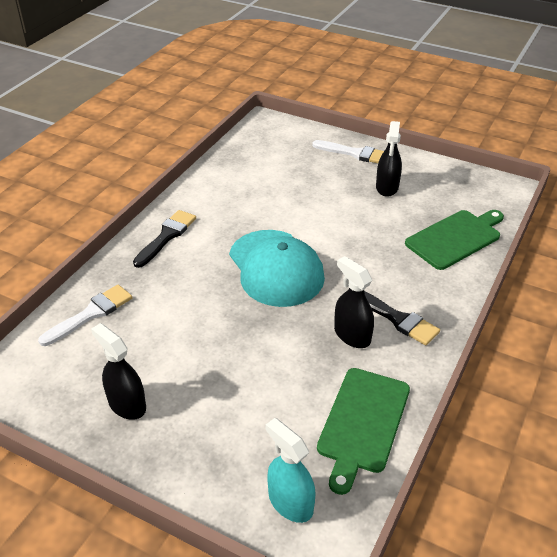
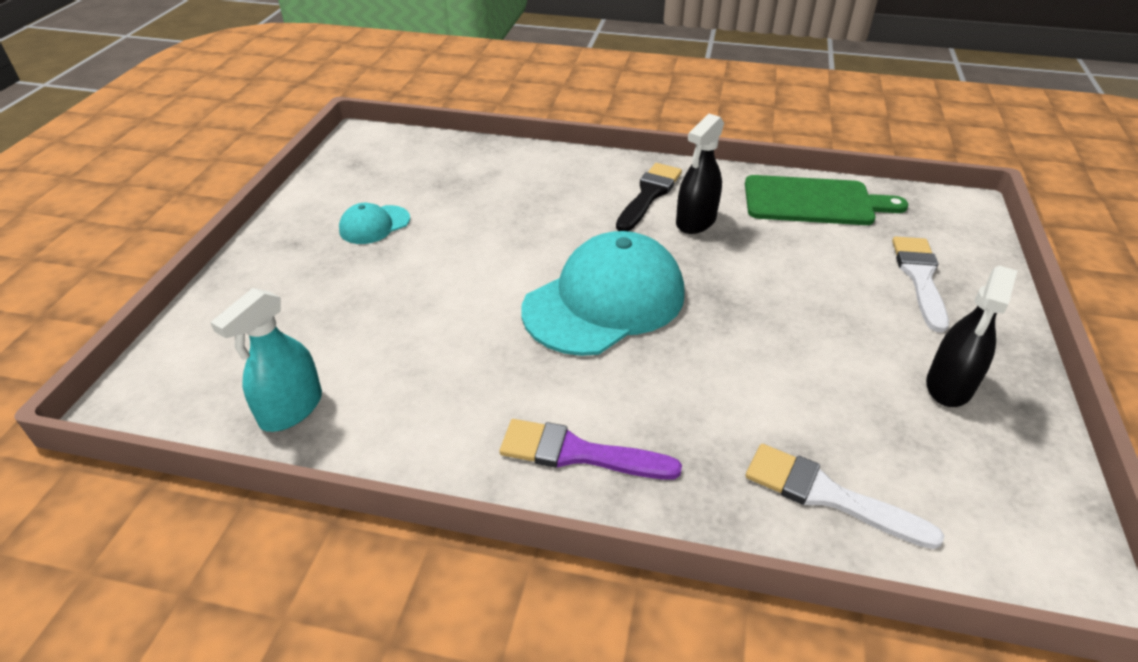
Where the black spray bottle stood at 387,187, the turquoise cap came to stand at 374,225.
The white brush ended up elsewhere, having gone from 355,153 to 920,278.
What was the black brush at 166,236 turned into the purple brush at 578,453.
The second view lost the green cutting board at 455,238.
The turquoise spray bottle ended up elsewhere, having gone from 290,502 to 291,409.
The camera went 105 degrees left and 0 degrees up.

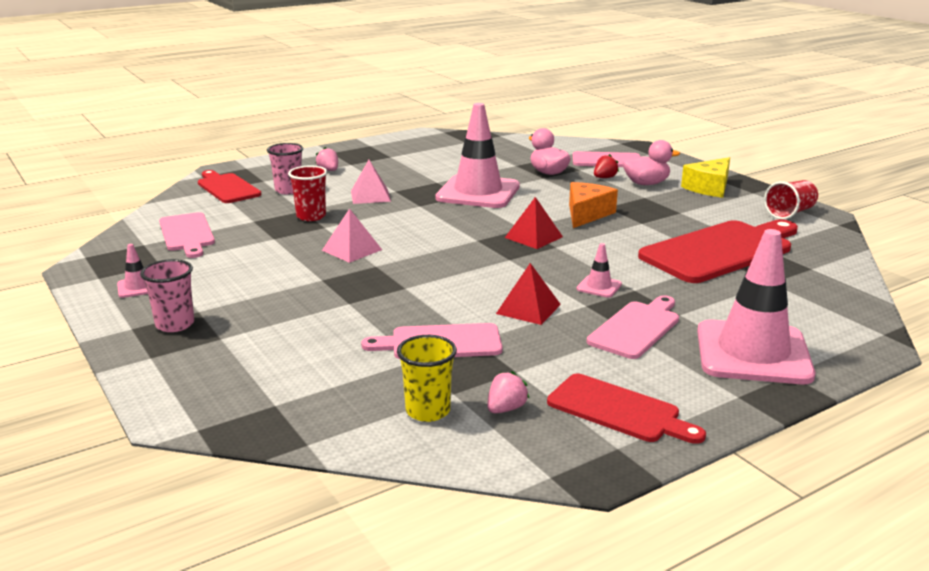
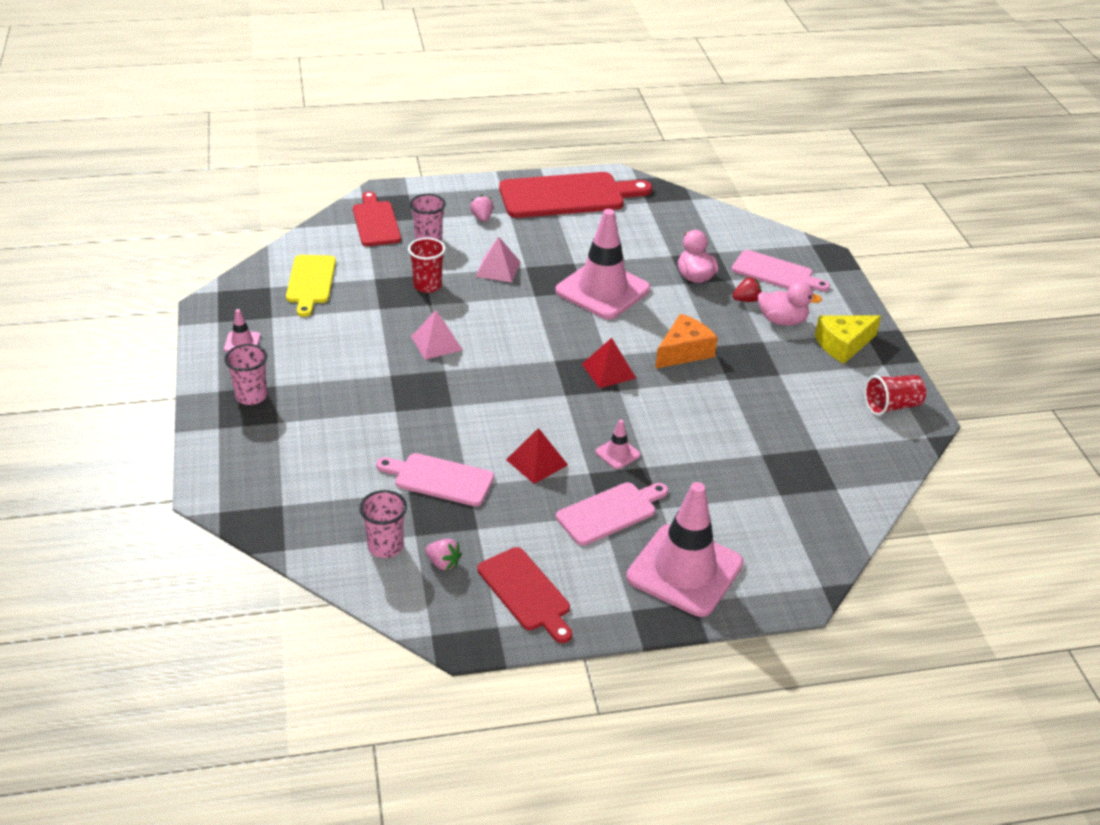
What was the pink cutting board at 187,234 turned into the yellow cutting board at 310,282.
The red cutting board ended up elsewhere, having gone from 721,251 to 567,196.
What was the yellow cup at 428,411 turned into the pink cup at 385,546.
The pink strawberry at 506,409 ended up facing another way, 60 degrees clockwise from before.
The camera went 20 degrees right and 15 degrees up.

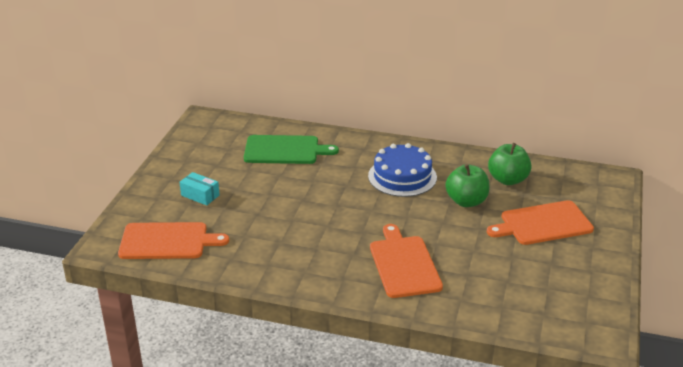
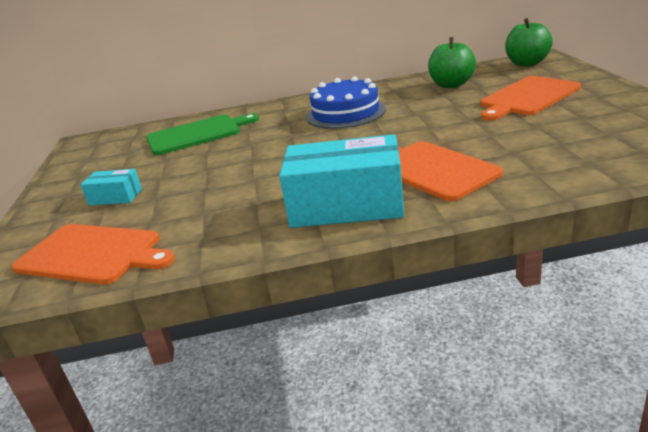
The green apple ended up elsewhere, having gone from 466,201 to 527,63.
The orange cutting board at 167,241 ended up facing another way, 45 degrees clockwise from before.
The second view gained the turquoise box at 346,205.
The camera went 20 degrees left and 5 degrees down.

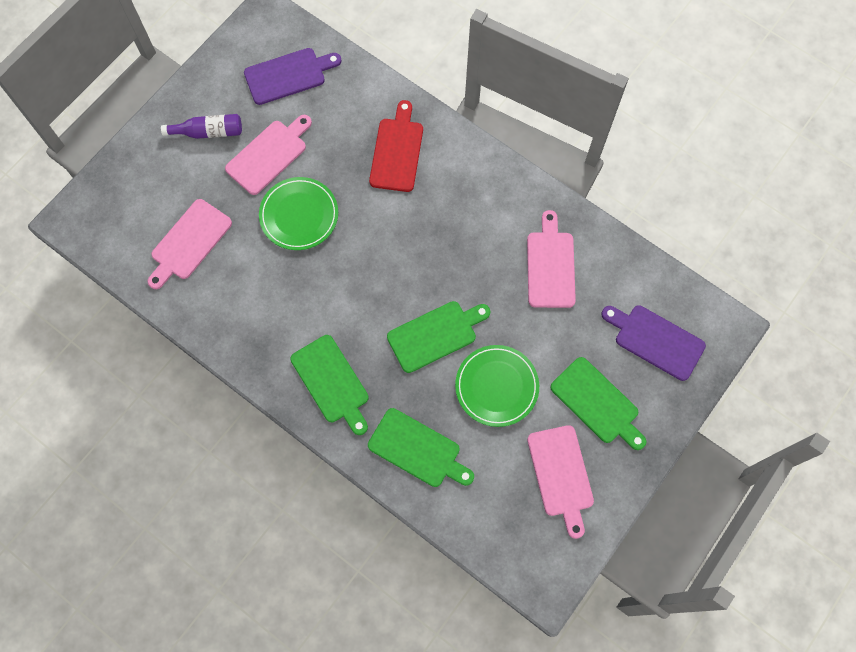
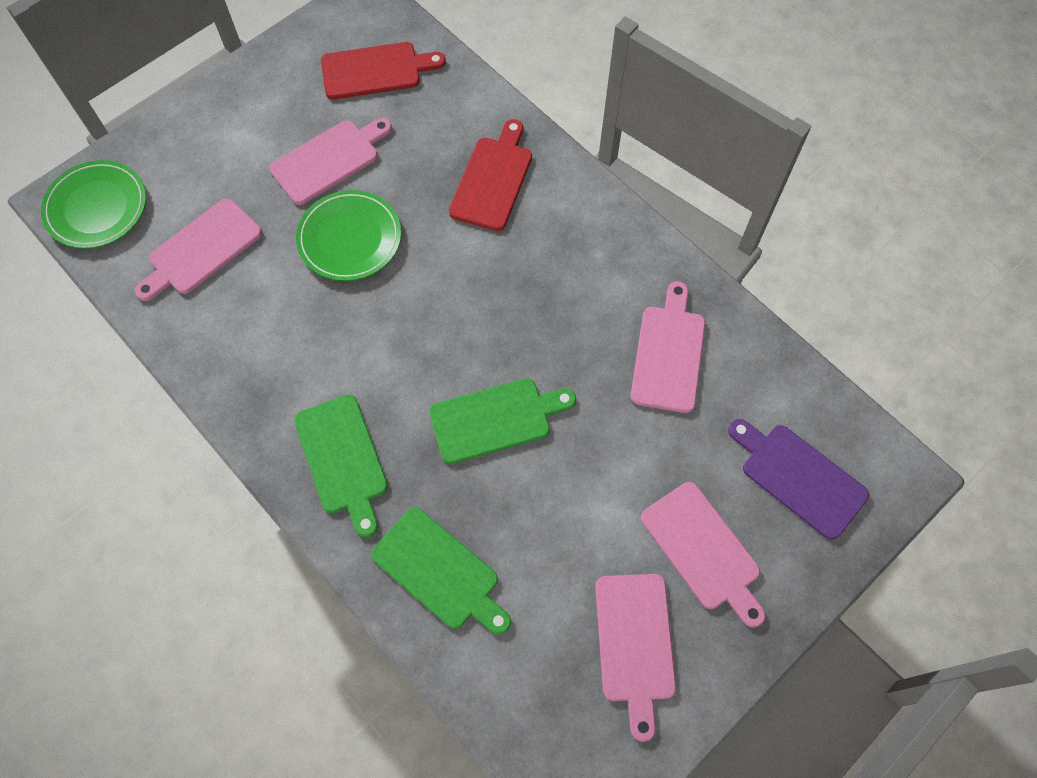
What was the purple cutting board at 288,75 turned into the red cutting board at 376,71.
The second view lost the purple bottle at 208,132.
The green plate ended up elsewhere, having gone from 496,386 to 96,207.
What was the green cutting board at 597,403 turned into the pink cutting board at 703,550.
The camera went 10 degrees right and 5 degrees down.

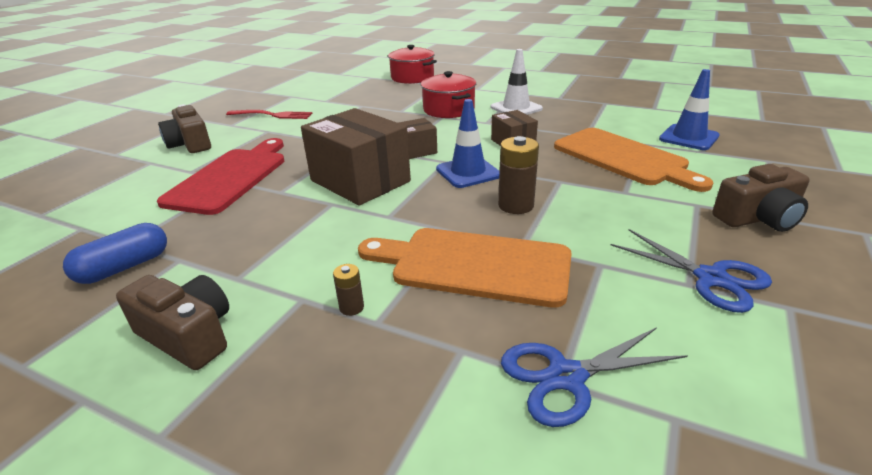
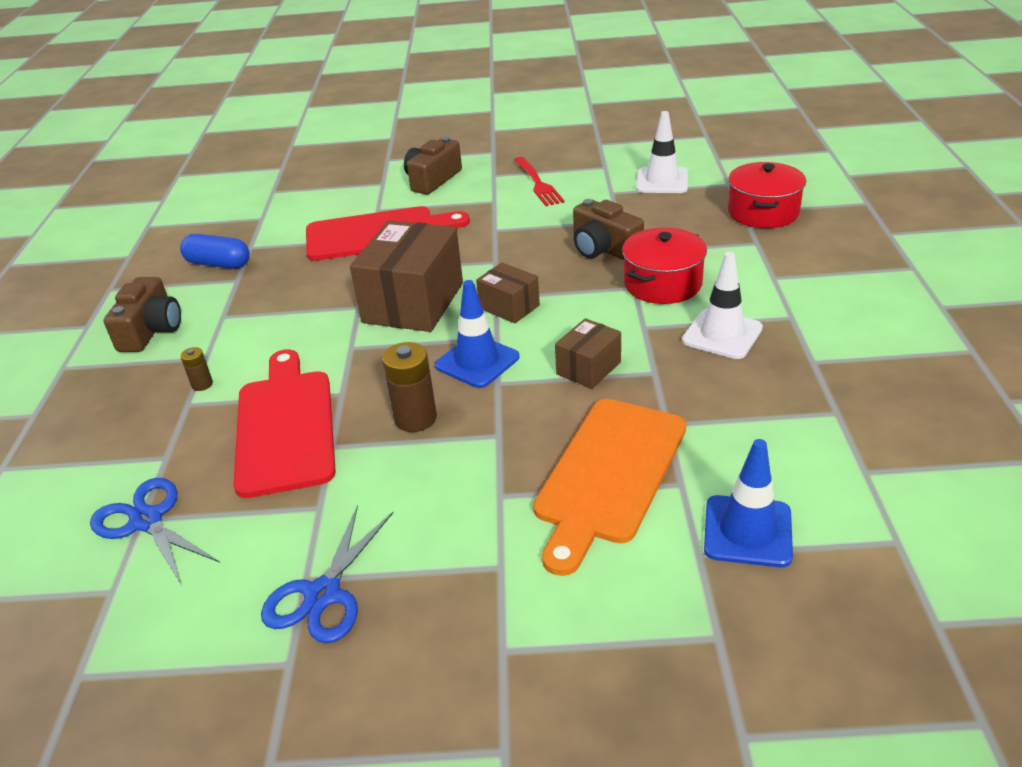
The brown camera ended up elsewhere, having gone from 758,218 to 603,248.
What was the orange cutting board at 473,265 turned into the red cutting board at 285,426.
The second view gained the white traffic cone at 662,181.
The camera went 65 degrees right and 5 degrees up.

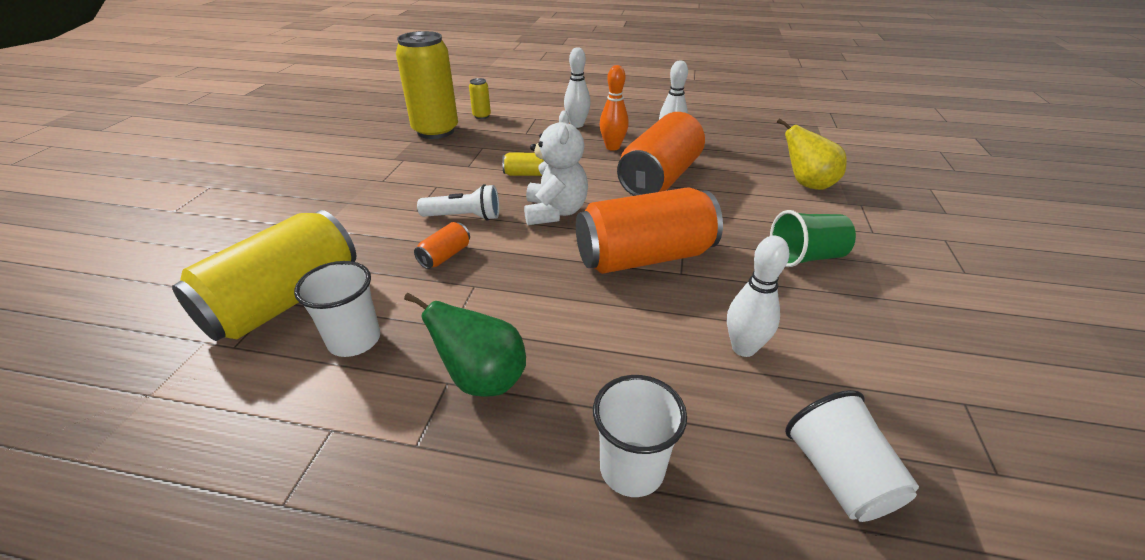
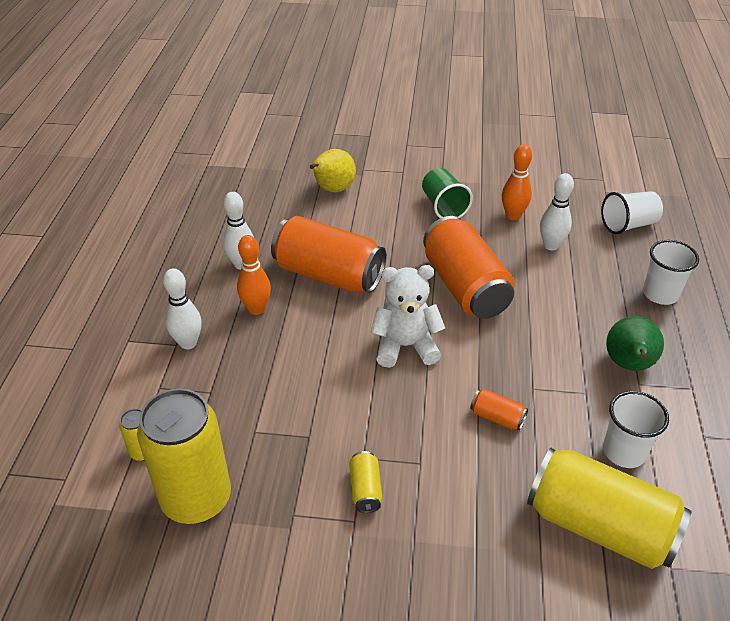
The yellow can ended up elsewhere, having gone from 525,174 to 365,489.
The second view lost the white flashlight at 464,217.
The second view gained the orange bowling pin at 513,216.
The camera went 95 degrees left and 5 degrees up.

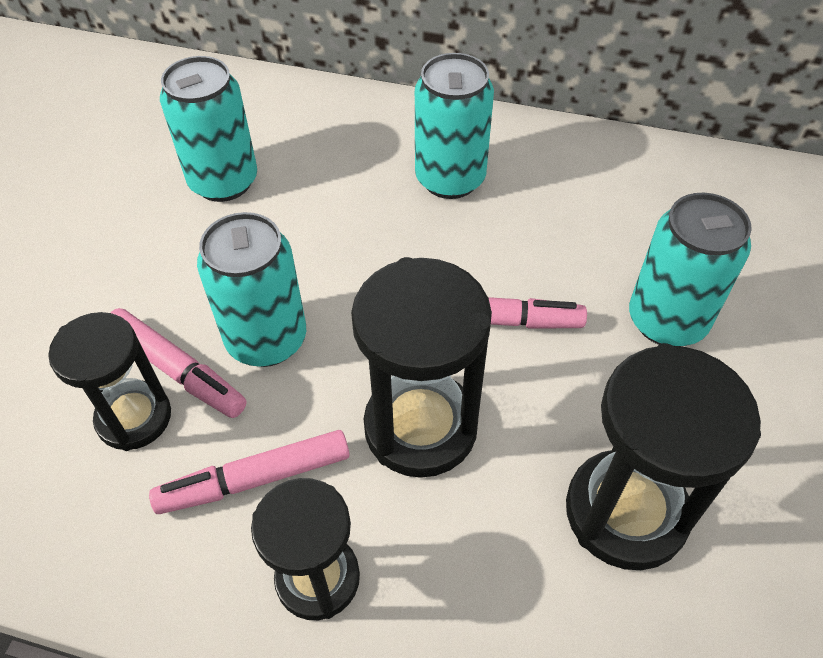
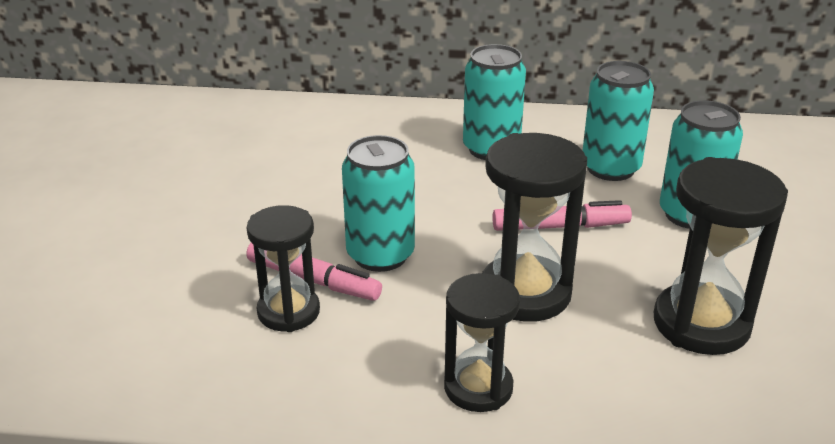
The turquoise can ended up elsewhere, having gone from 223,181 to 610,168.
The second view lost the pink marker at 255,479.
The camera went 10 degrees left and 20 degrees down.

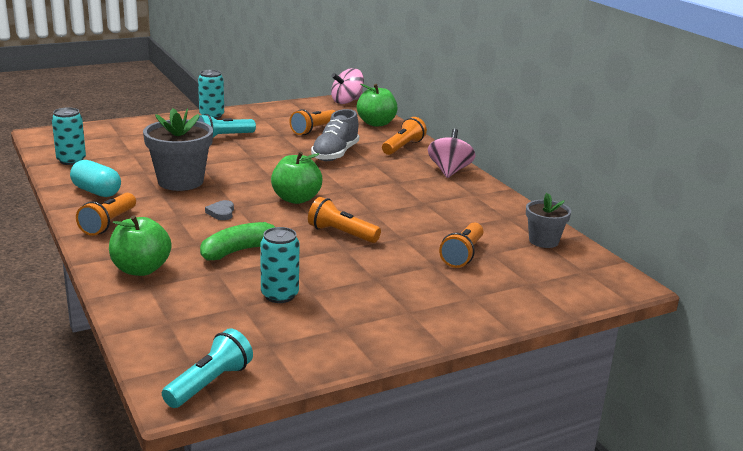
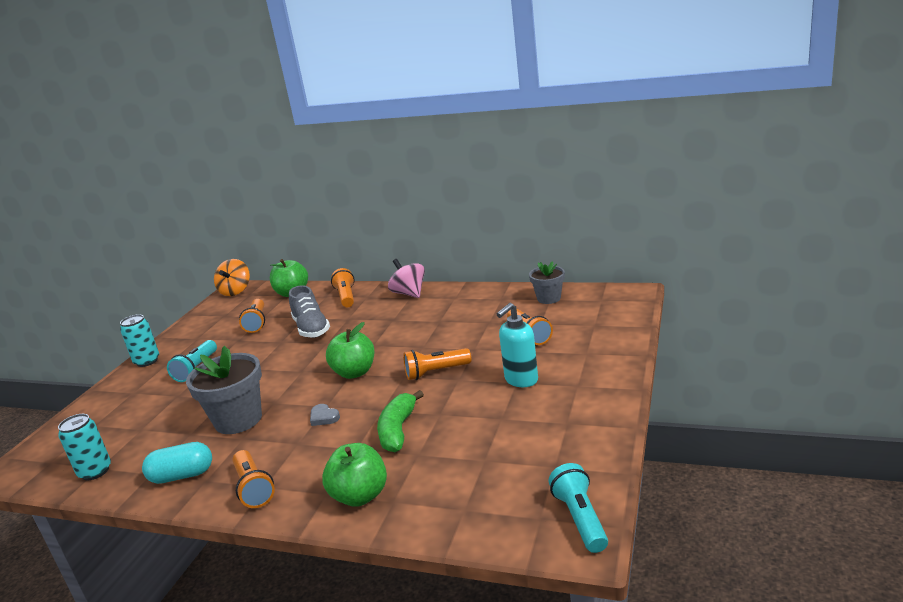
What was the pink spinning top at 347,101 turned into the orange spinning top at 236,291.
The second view lost the turquoise can at 279,295.
The second view gained the turquoise soap dispenser at 521,380.
The camera went 40 degrees left and 0 degrees up.

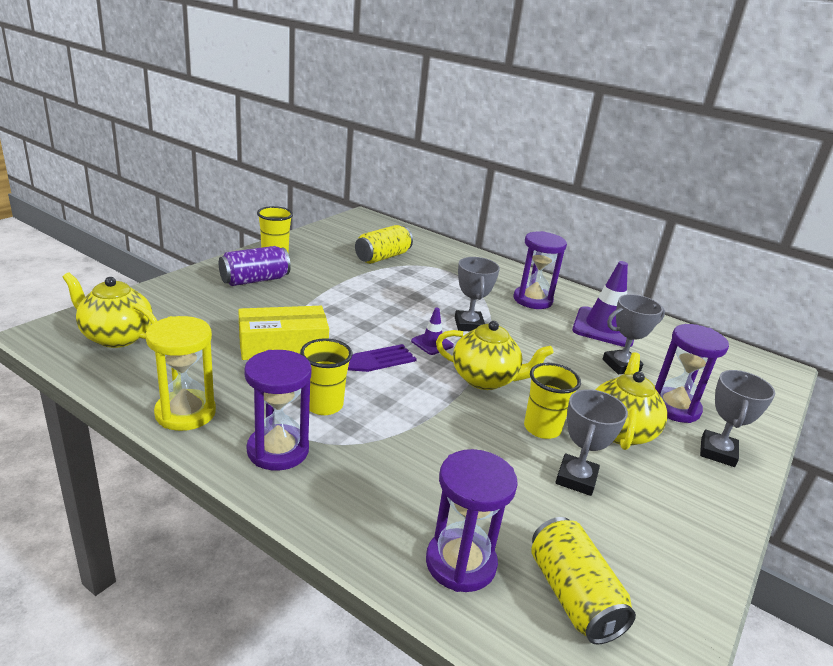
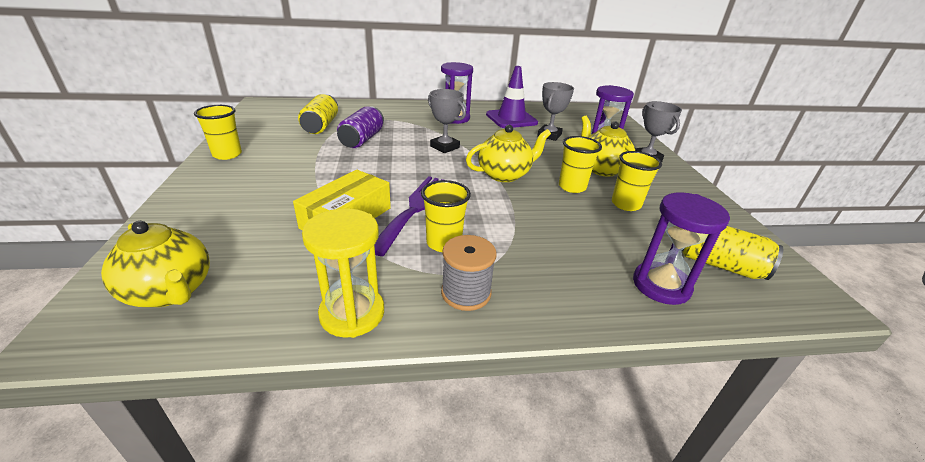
The purple can ended up elsewhere, having gone from 255,280 to 362,139.
The yellow teapot at 116,337 ended up facing another way, 120 degrees counterclockwise from before.
The second view lost the purple traffic cone at 432,343.
Where the purple hourglass stood at 278,450, the grey spool came to stand at 466,293.
Where the grey trophy stood at 576,479, the yellow cup came to stand at 626,204.
The camera went 40 degrees left and 5 degrees up.

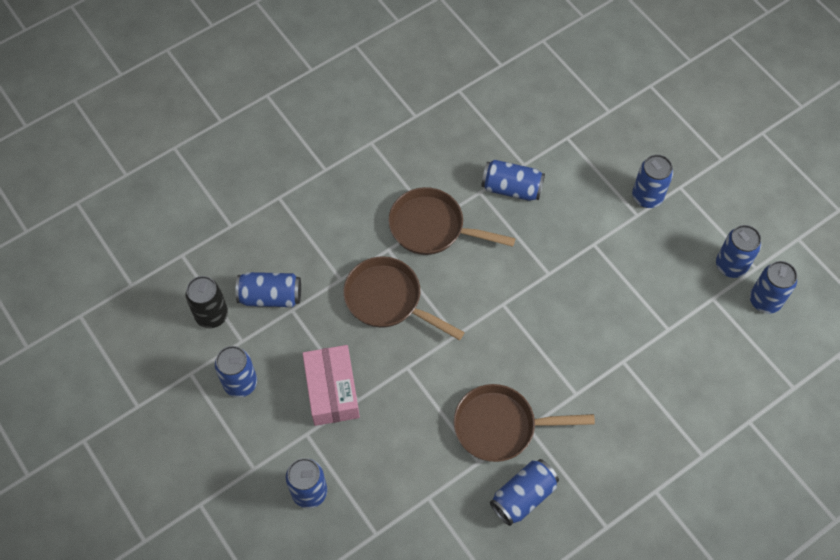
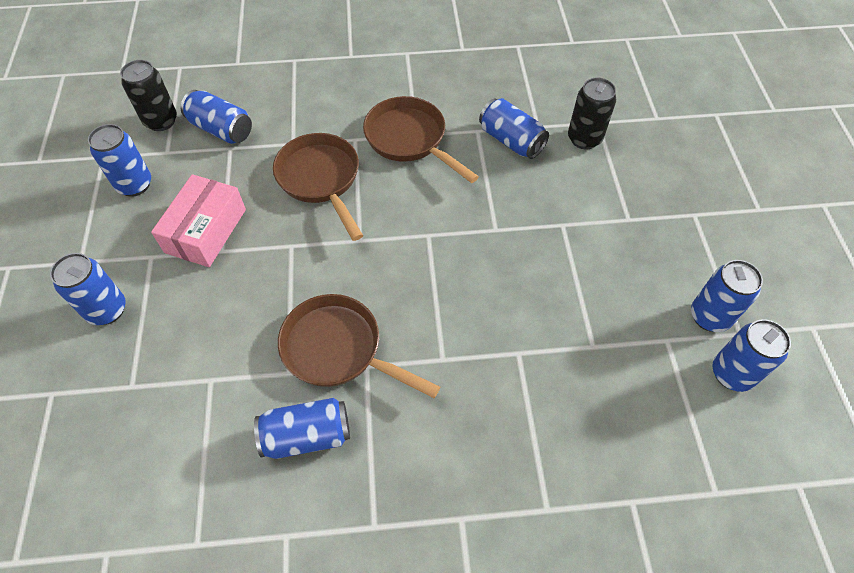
The second view lost the blue can at 647,197.
The second view gained the black can at 584,139.
The camera went 30 degrees right and 5 degrees down.

